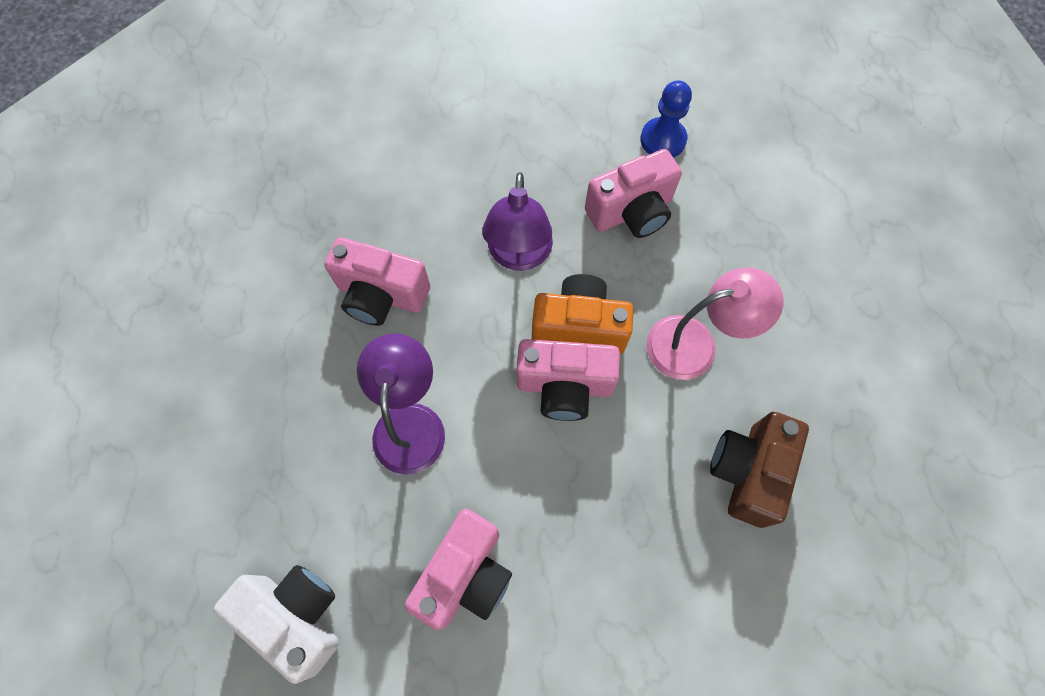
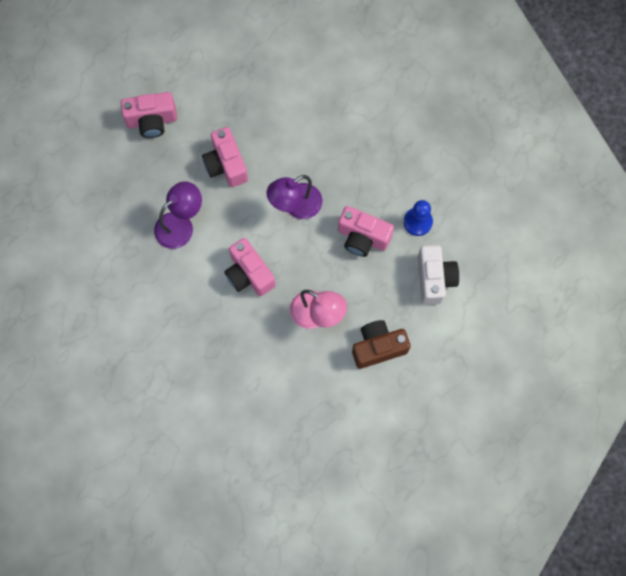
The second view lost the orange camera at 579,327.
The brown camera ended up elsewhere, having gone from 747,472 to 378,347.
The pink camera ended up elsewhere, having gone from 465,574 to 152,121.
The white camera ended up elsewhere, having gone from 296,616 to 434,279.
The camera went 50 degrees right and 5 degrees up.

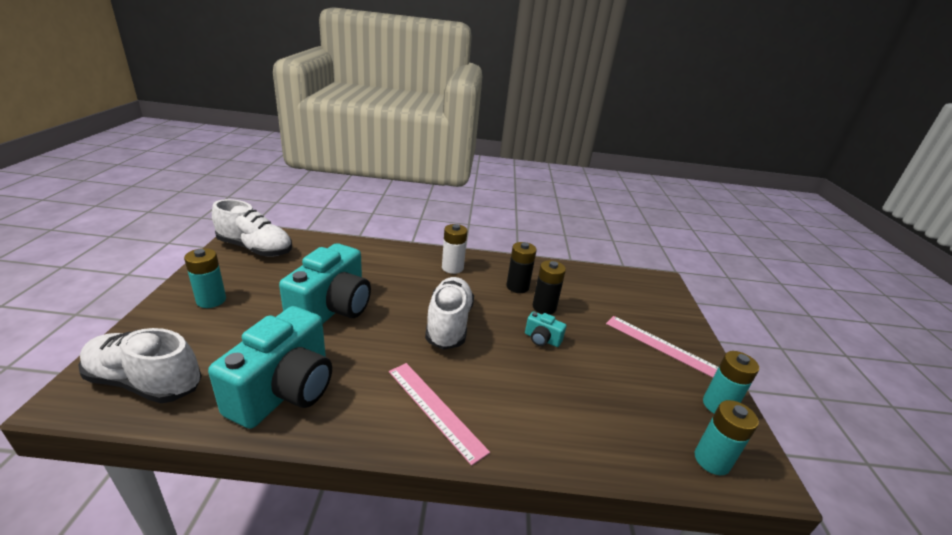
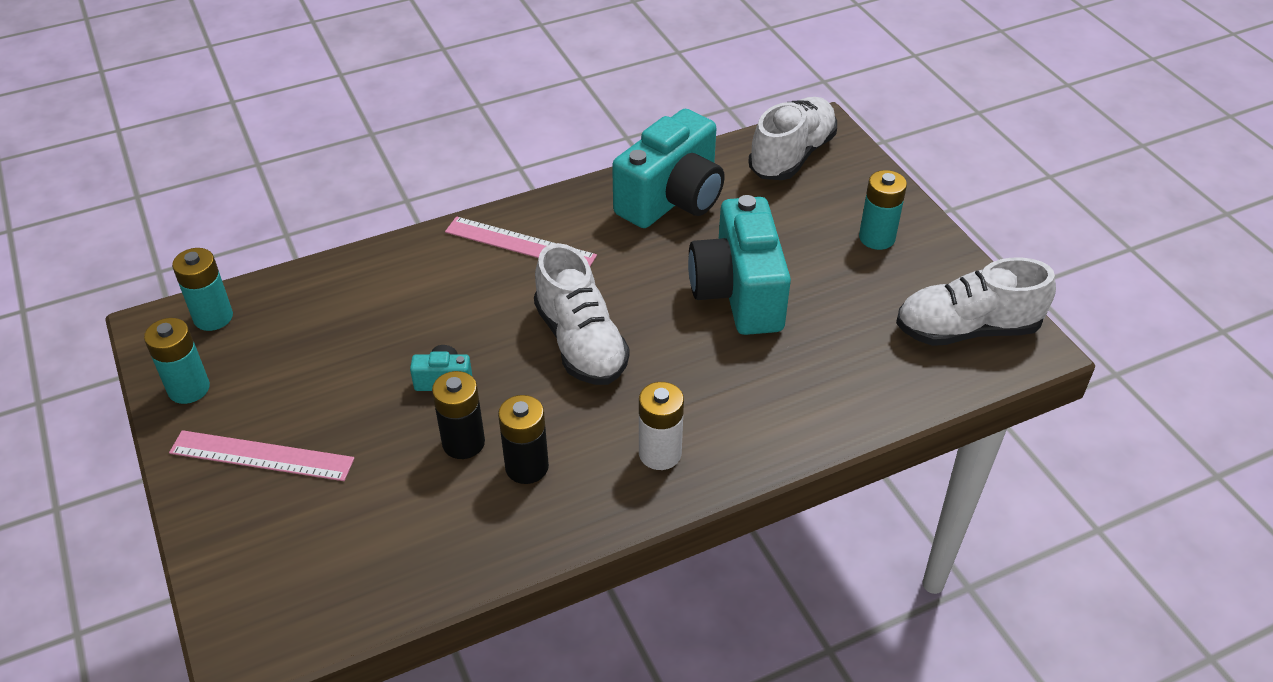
The turquoise camera at 285,390 ended up facing another way, 135 degrees counterclockwise from before.
The white shoe at 145,382 ended up facing another way, 45 degrees counterclockwise from before.
The camera went 155 degrees right and 15 degrees up.

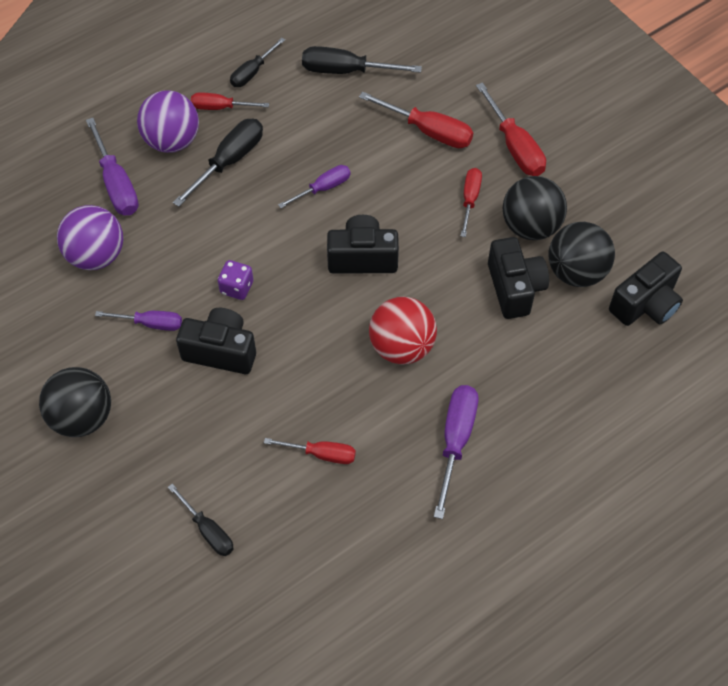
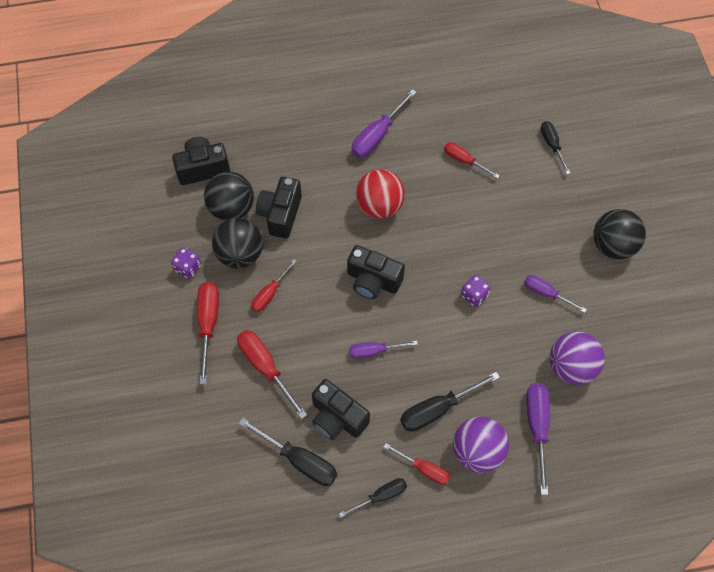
The black camera ended up elsewhere, having gone from 221,351 to 337,417.
The second view gained the purple dice at 188,268.
The camera went 155 degrees left and 5 degrees up.

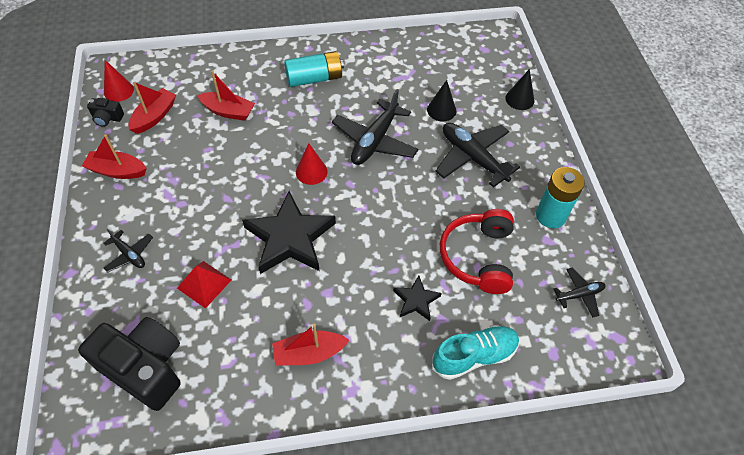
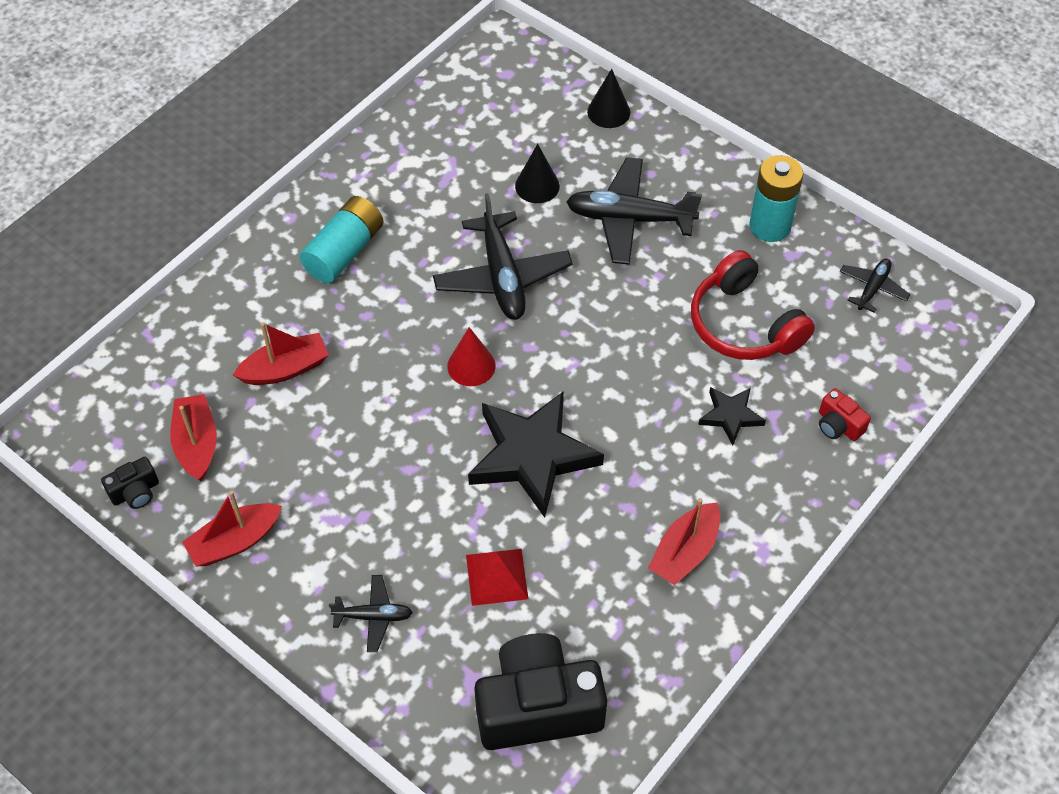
The second view lost the red cone at 118,91.
Where the turquoise shoe stood at 474,356, the red camera came to stand at 838,425.
The camera went 40 degrees left and 0 degrees up.

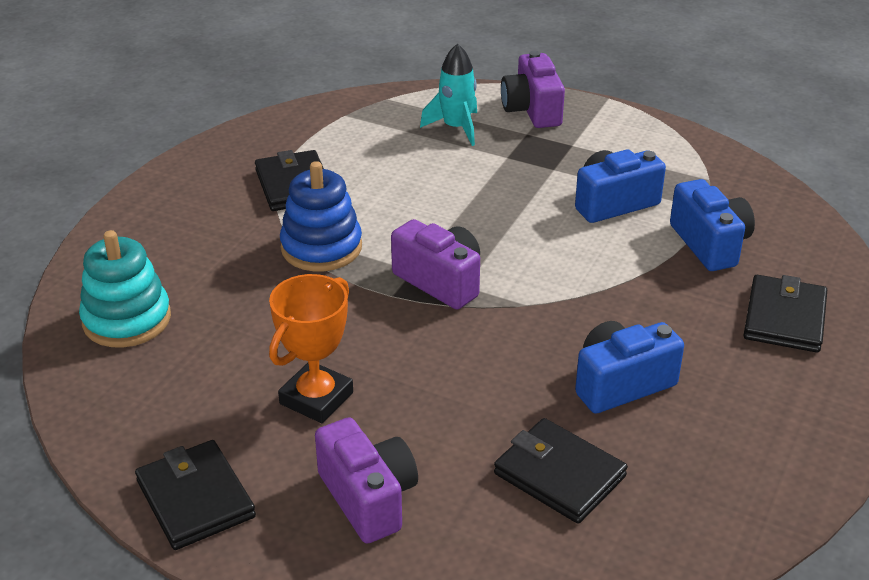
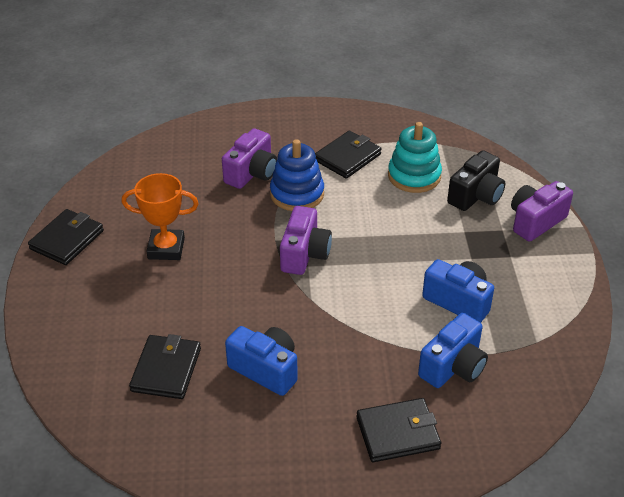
Where the turquoise rocket stood at 456,128, the black camera came to stand at 476,196.
The turquoise stacking toy ended up elsewhere, having gone from 127,320 to 414,176.
The purple camera ended up elsewhere, having gone from 368,498 to 252,173.
The camera went 60 degrees right and 5 degrees up.

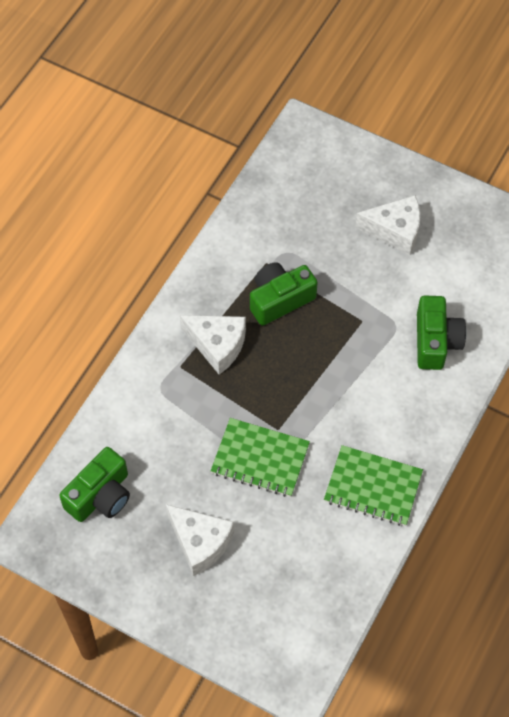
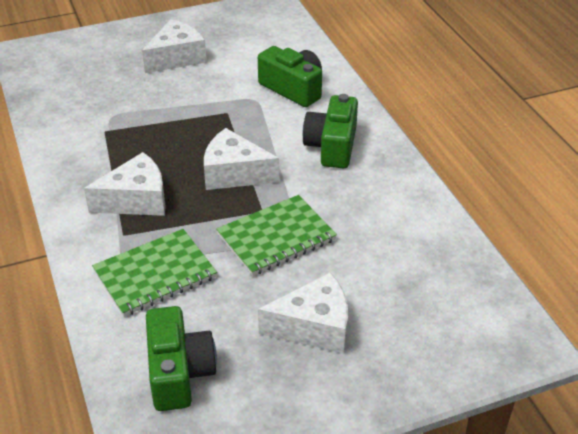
The green camera ended up elsewhere, having gone from 280,299 to 332,146.
The green notebook ended up elsewhere, having gone from 373,487 to 155,274.
The second view gained the white cheese at 234,173.
The camera went 50 degrees left and 20 degrees down.

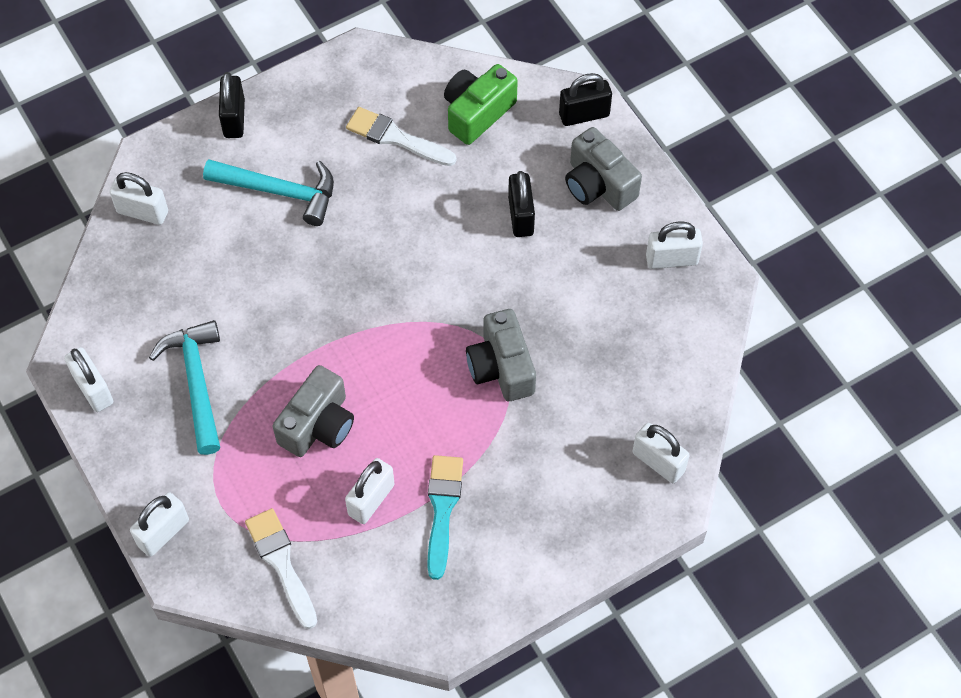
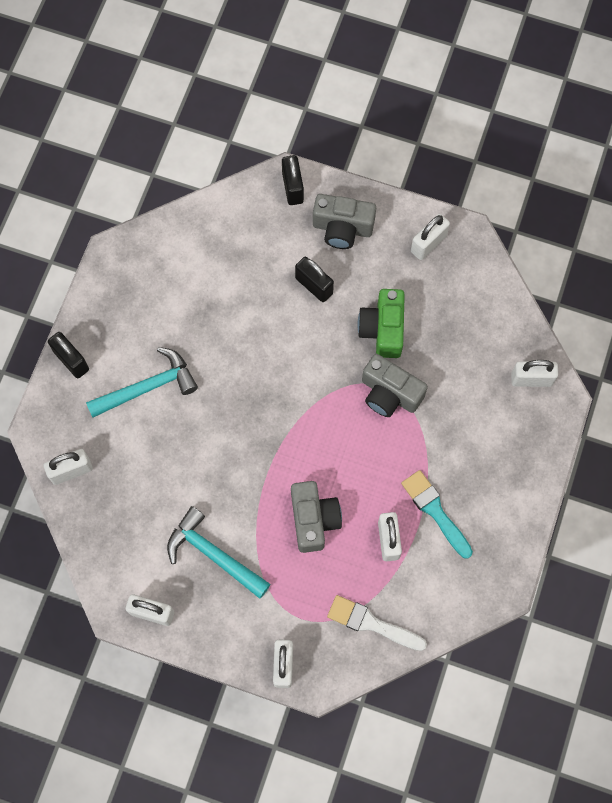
The green camera ended up elsewhere, having gone from 477,112 to 383,329.
The black padlock at 584,115 ended up facing another way, 45 degrees counterclockwise from before.
The second view lost the white brush at 396,137.
The camera went 40 degrees left and 10 degrees up.

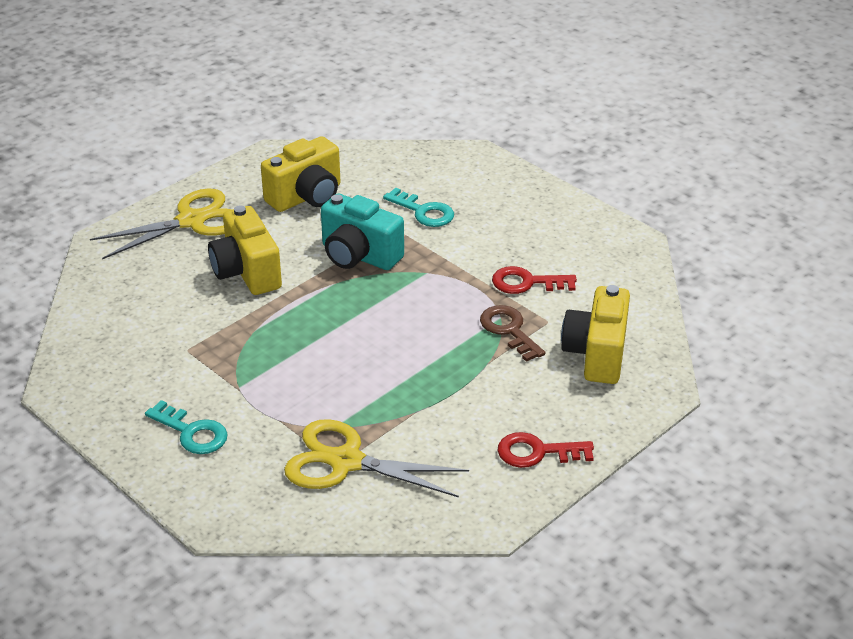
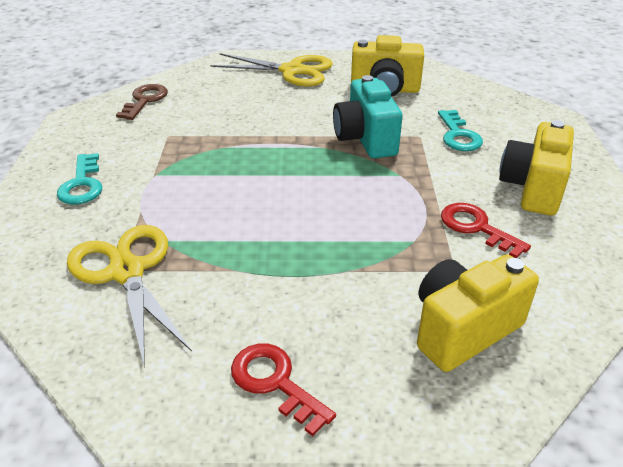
The yellow camera ended up elsewhere, having gone from 246,272 to 532,188.
The brown key ended up elsewhere, having gone from 509,330 to 145,100.
The camera went 45 degrees right and 0 degrees up.

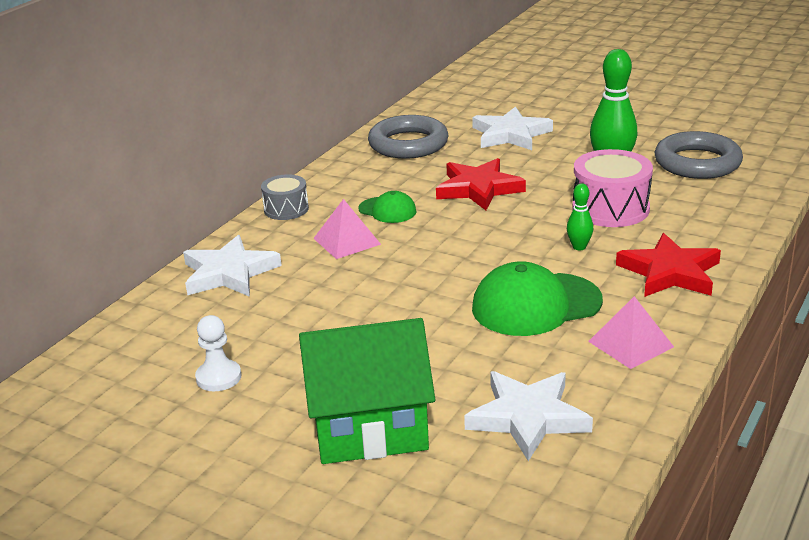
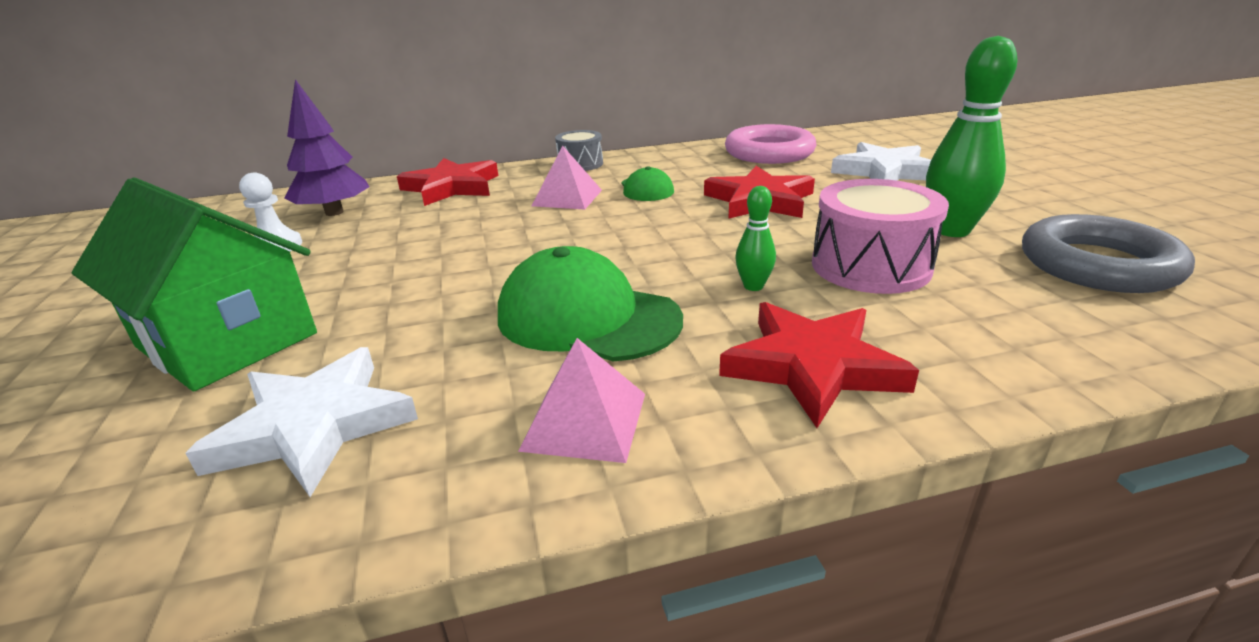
What was the grey ring at 408,144 turned into the pink ring at 769,153.
What was the white star at 229,273 turned into the red star at 452,187.
The second view gained the purple tree at 334,212.
The camera went 45 degrees right and 0 degrees up.

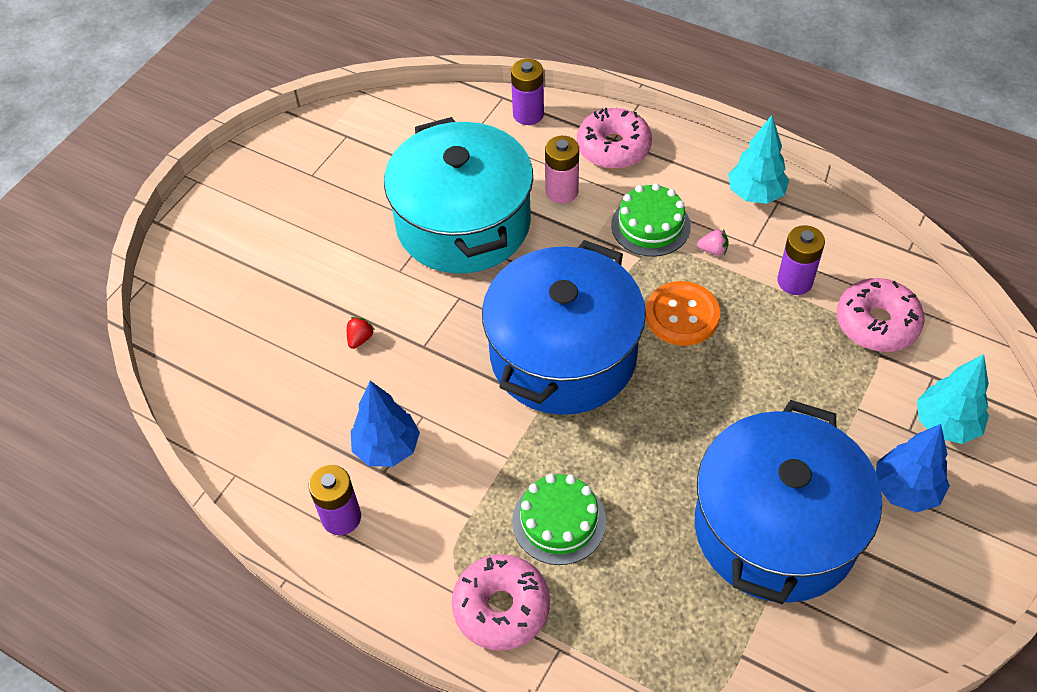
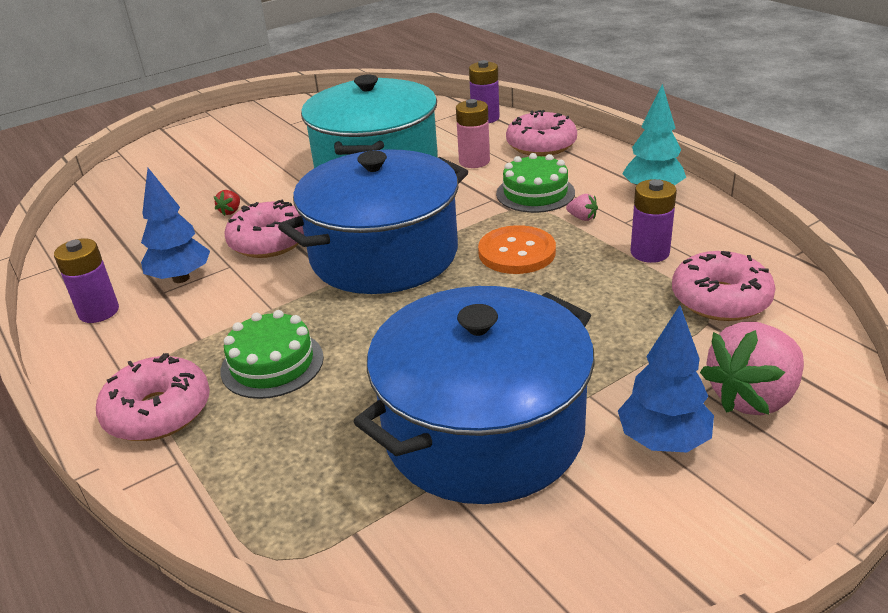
The red strawberry at 360,339 ended up facing another way, 150 degrees clockwise from before.
Where the turquoise tree stood at 945,424, the pink strawberry came to stand at 752,397.
The second view gained the pink donut at 269,241.
The camera went 25 degrees right and 20 degrees down.

